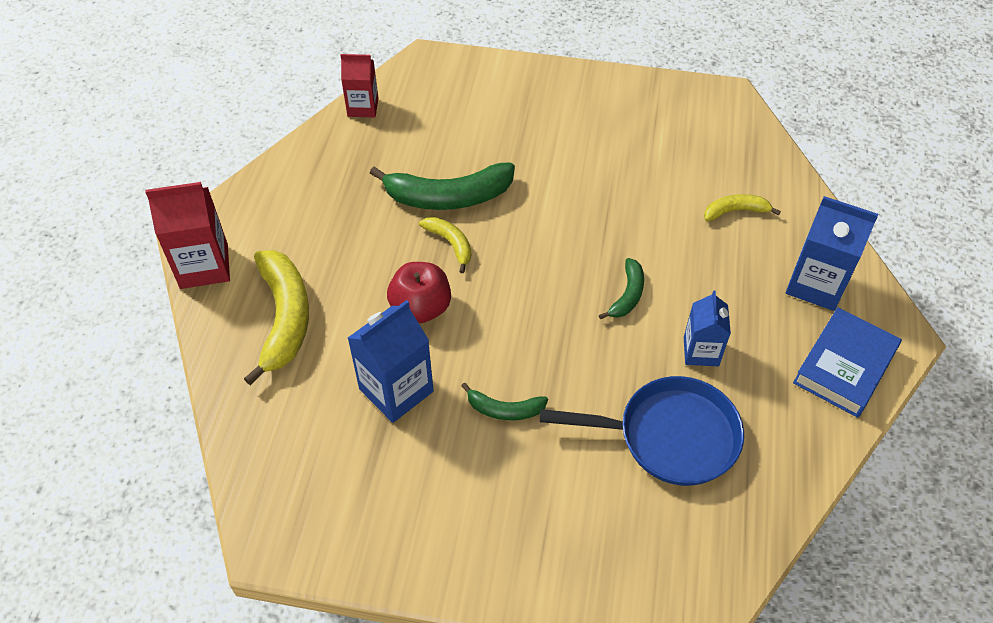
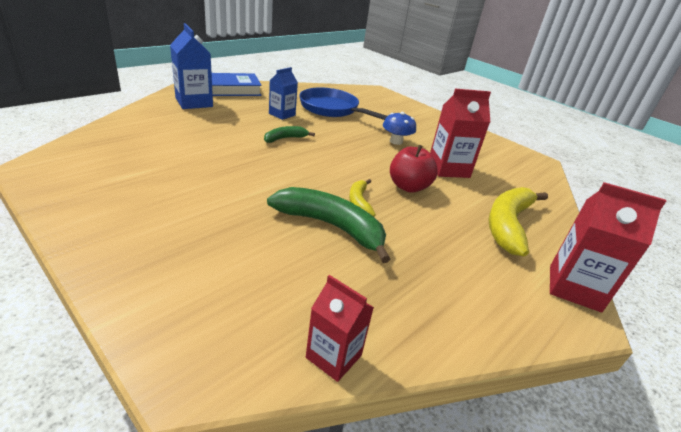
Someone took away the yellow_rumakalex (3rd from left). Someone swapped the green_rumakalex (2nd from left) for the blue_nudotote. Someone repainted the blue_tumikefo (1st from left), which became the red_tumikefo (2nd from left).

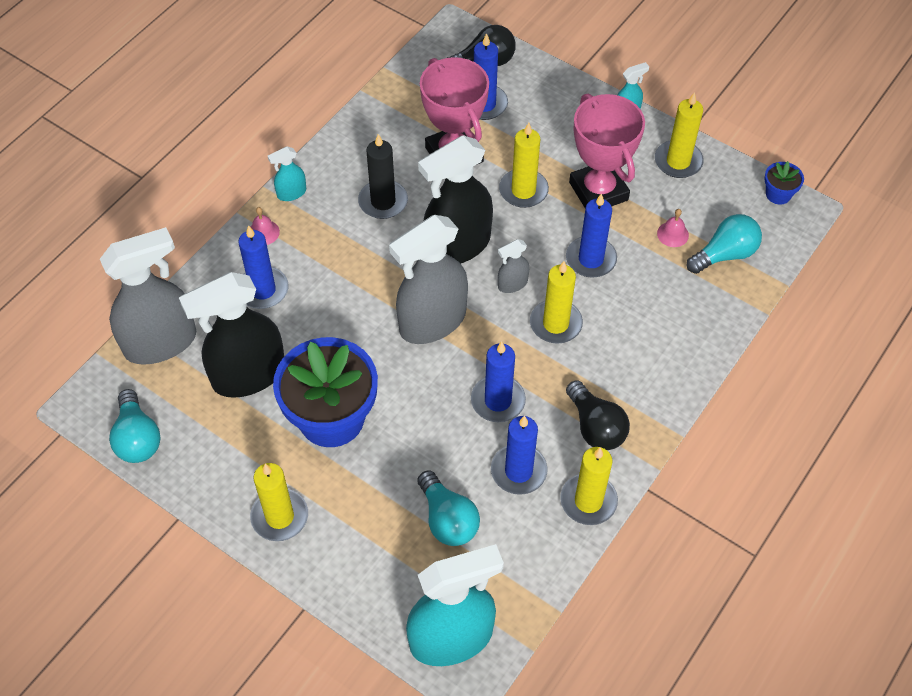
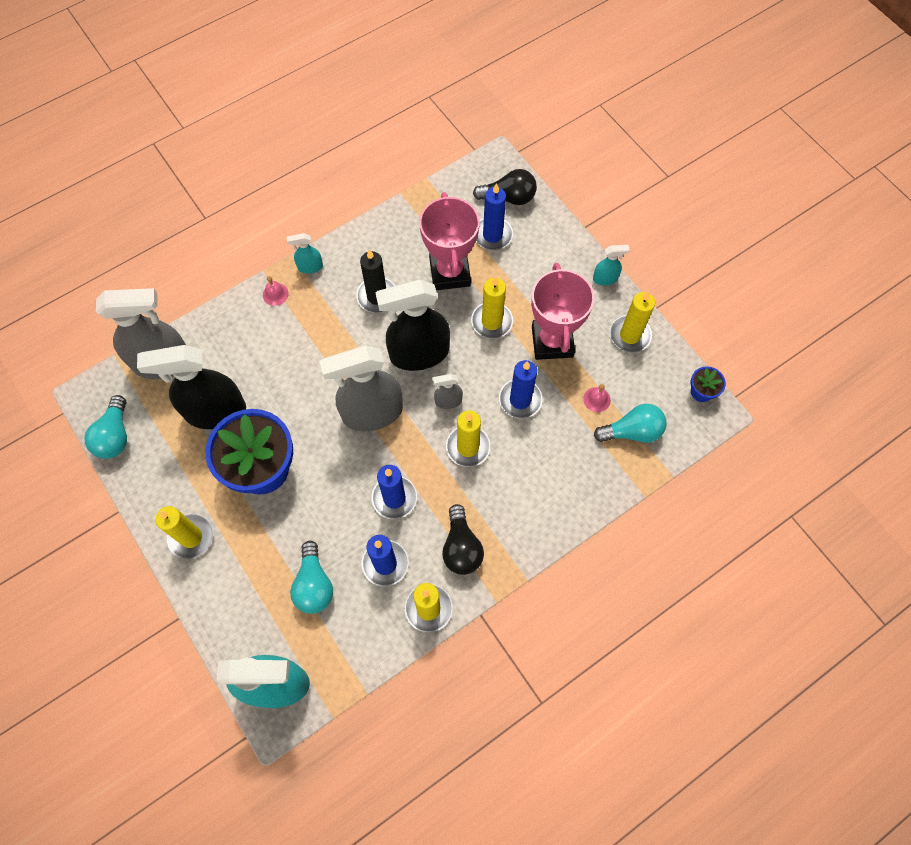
Someone took away the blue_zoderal (1st from left).

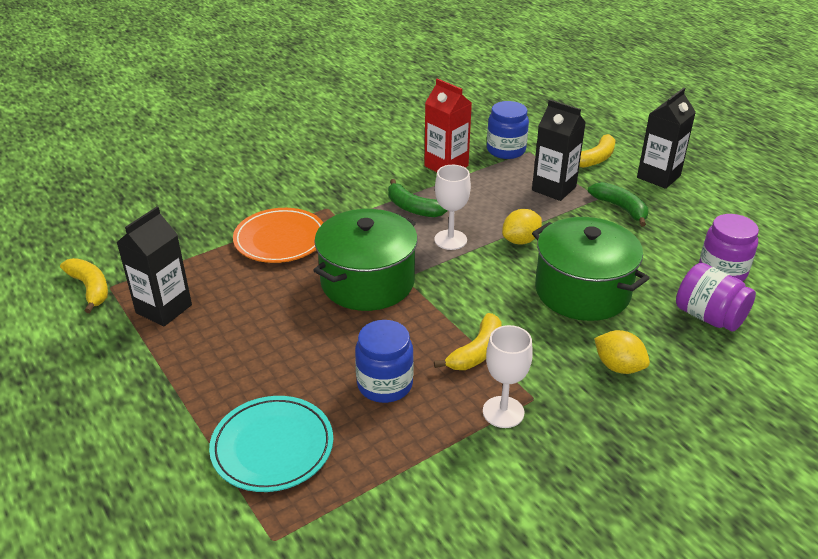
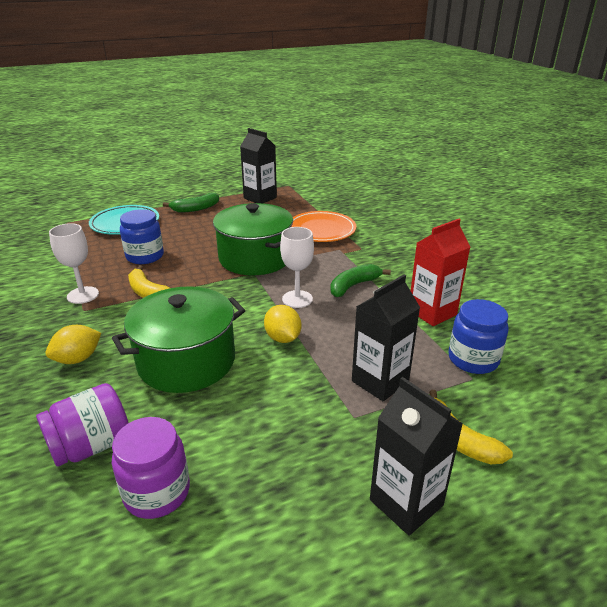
Someone took away the yellow_rumakalex (1st from left). Someone carried the green_rumakalex (2nd from left in the first image).

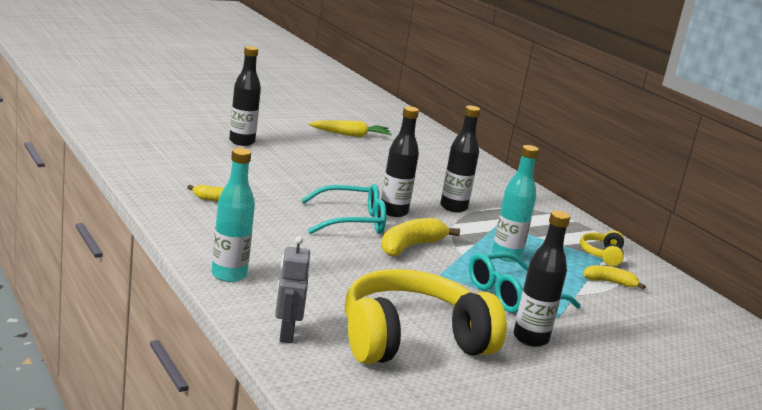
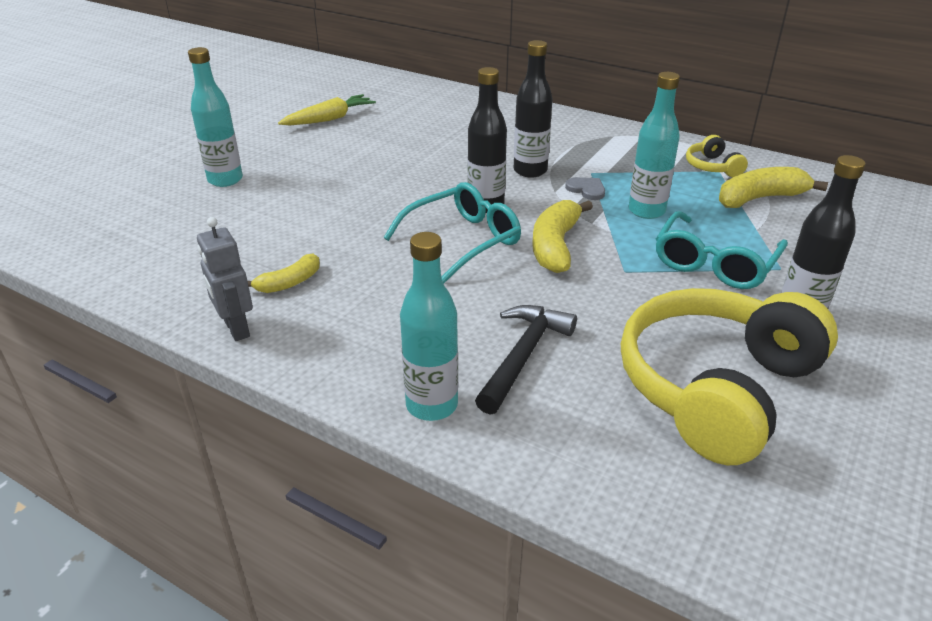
Someone put down the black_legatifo. Someone put down the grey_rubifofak. Someone carried the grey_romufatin. Someone repainted the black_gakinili (1st from left), which became the turquoise_gakinili (1st from left). Someone scaled the yellow_rumakalex (3rd from left) by 1.65.

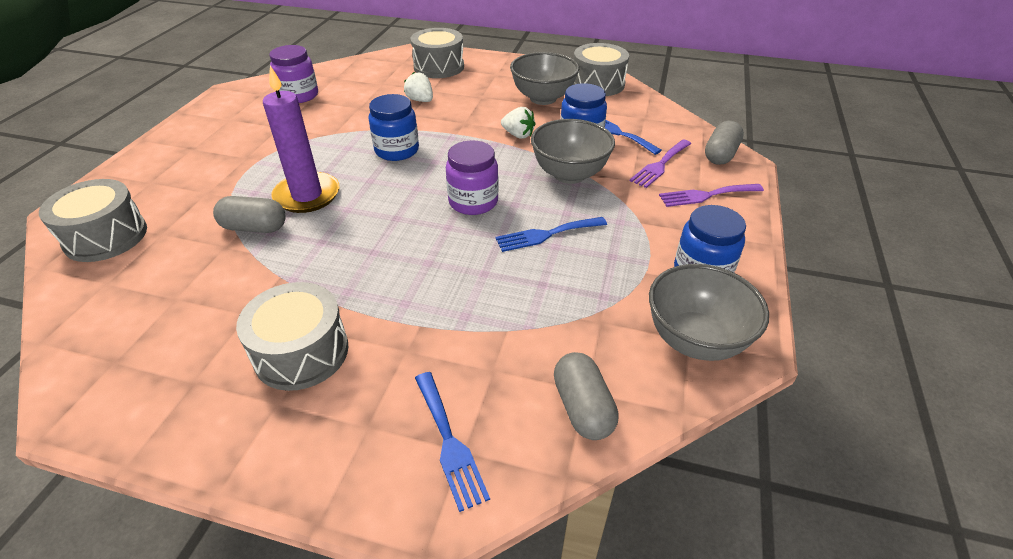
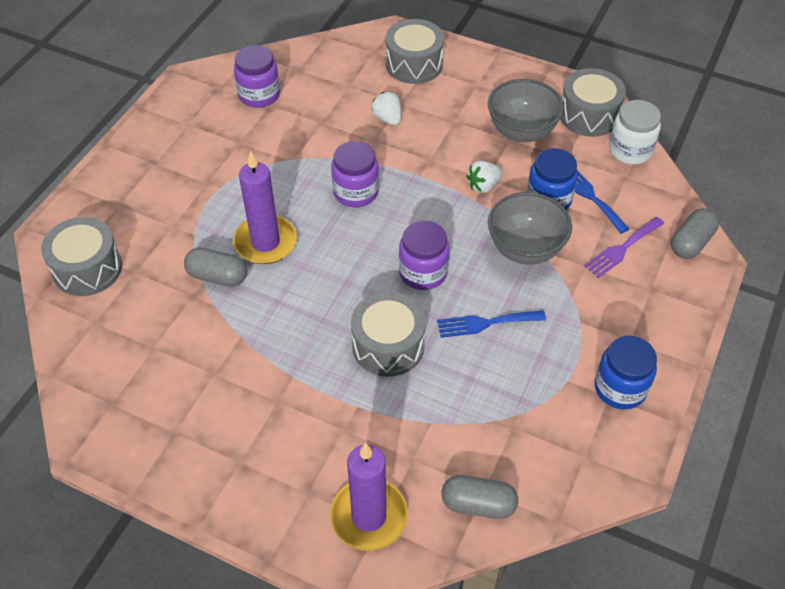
Someone took away the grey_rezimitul (3rd from left). Someone took away the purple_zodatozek (2nd from left). Someone put down the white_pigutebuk. Someone carried the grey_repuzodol (2nd from left). Someone swapped the blue_zodatozek (1st from left) for the purple_zoderal (2nd from left). Someone repainted the blue_pigutebuk (1st from left), which became the purple_pigutebuk (2nd from left). Someone rotated the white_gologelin (2nd from left) by 105 degrees clockwise. Someone rotated the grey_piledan (2nd from left) by 75 degrees counterclockwise.

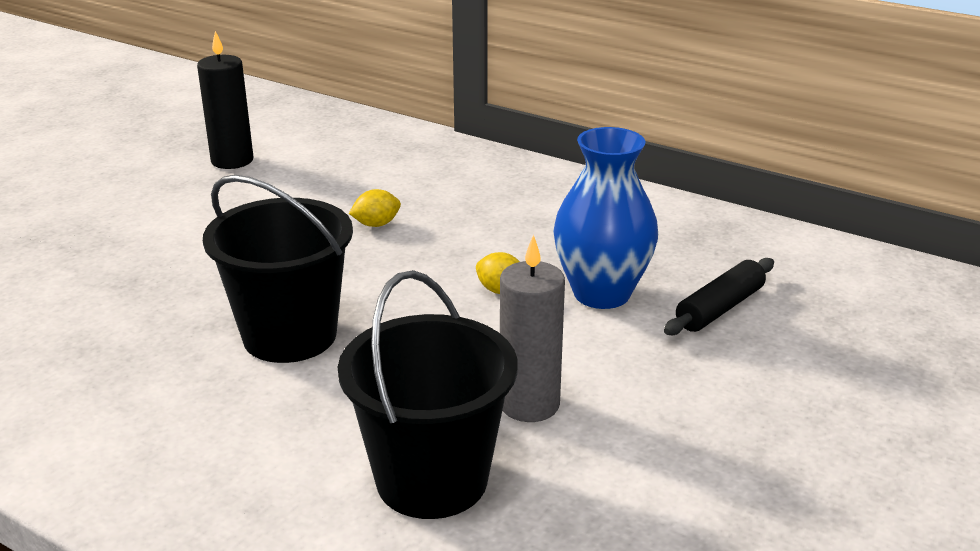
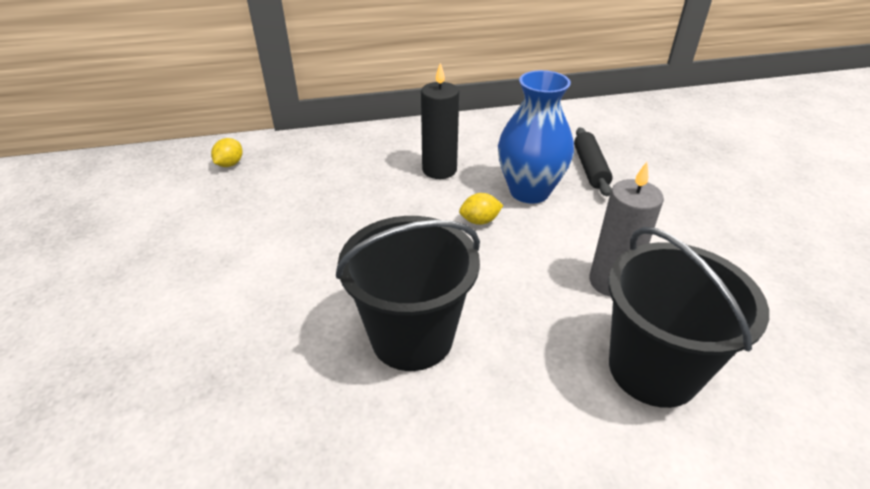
Someone carried the black_zoderal. Someone carried the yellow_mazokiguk (1st from left).

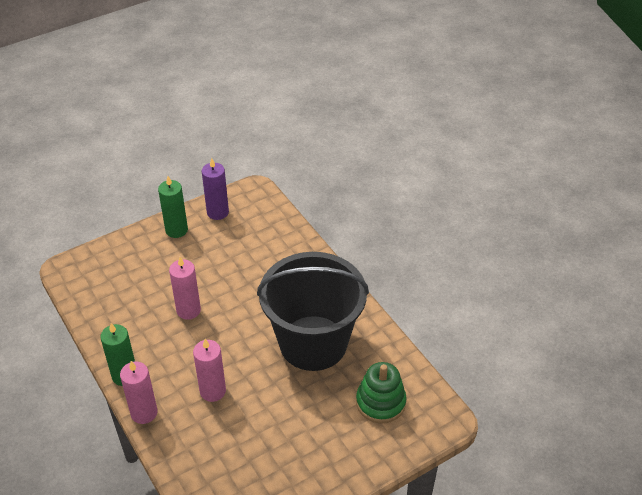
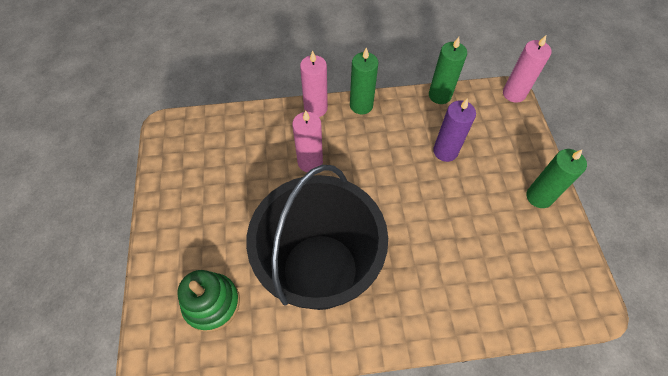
Someone put down the green_zoderal (2nd from left). Someone carried the pink_zoderal (2nd from left in the first image). Someone carried the purple_zoderal.

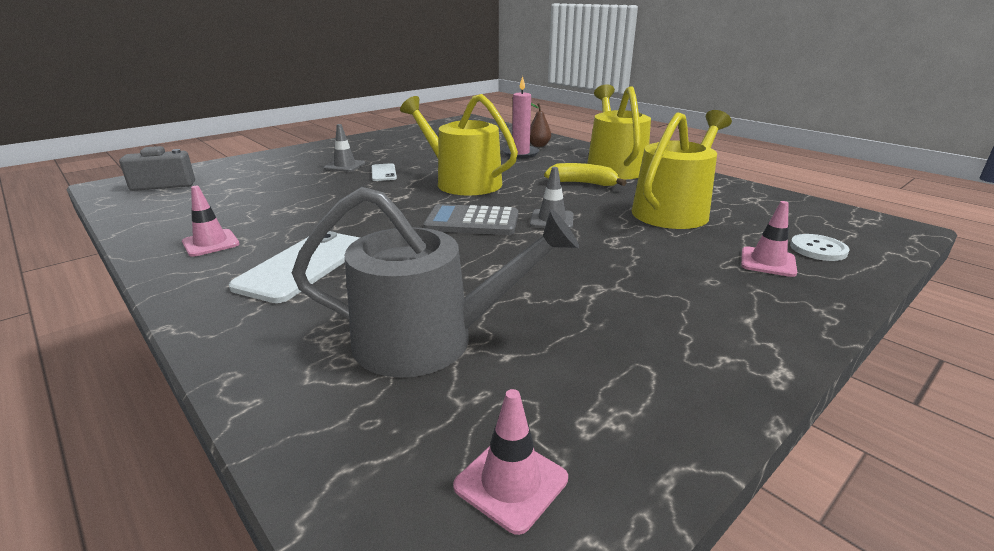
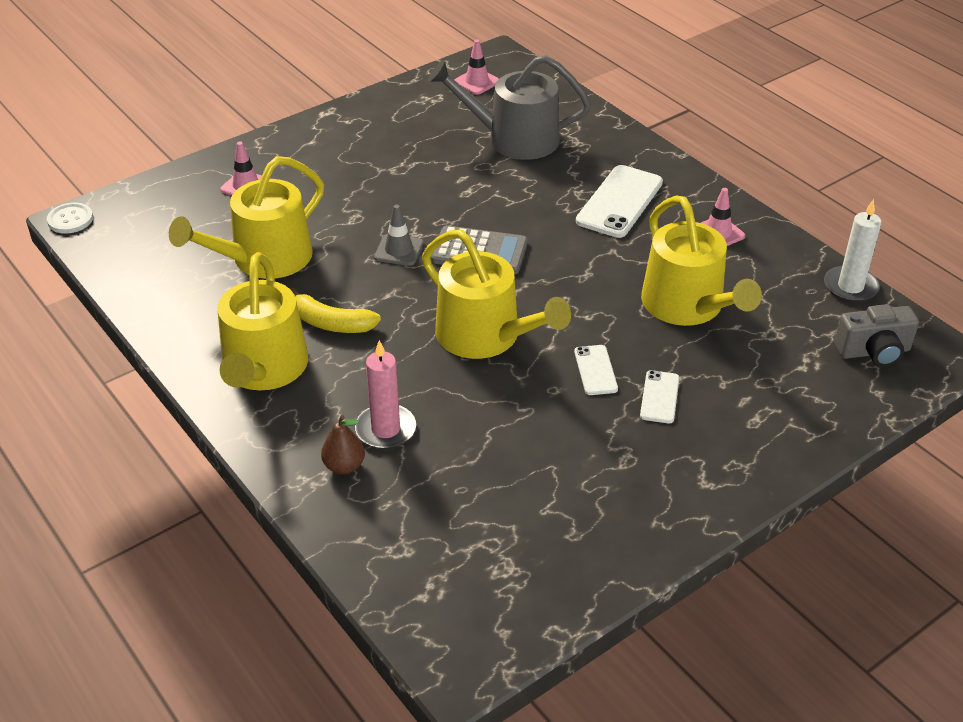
Someone put down the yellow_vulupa (4th from left). Someone put down the white_zoderal. Someone carried the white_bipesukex. Someone swapped the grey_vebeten (1st from left) for the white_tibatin (3rd from left).

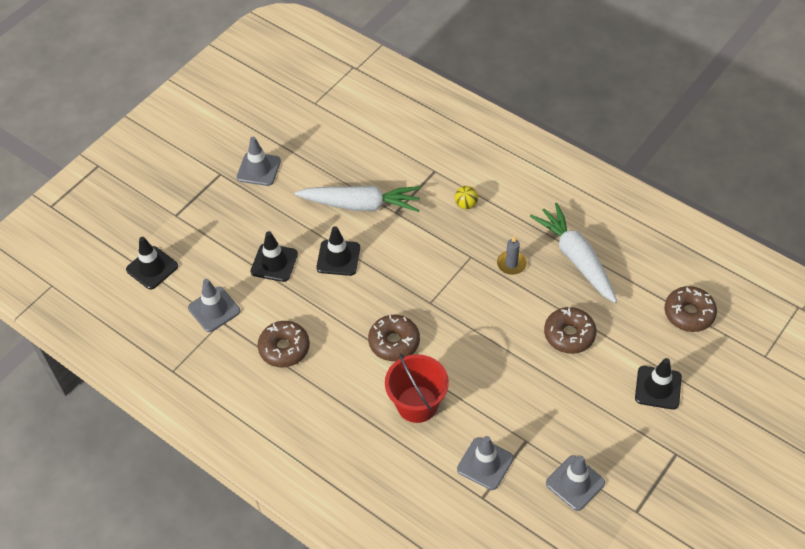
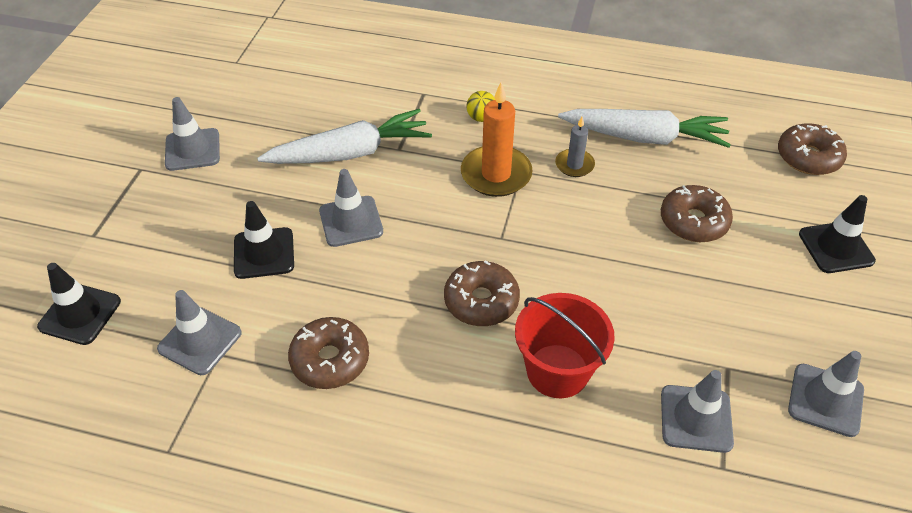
Someone put down the orange_zoderal. Someone repainted the black_vebeten (3rd from left), which became the grey_vebeten (3rd from left). Someone rotated the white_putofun (2nd from left) by 150 degrees clockwise.

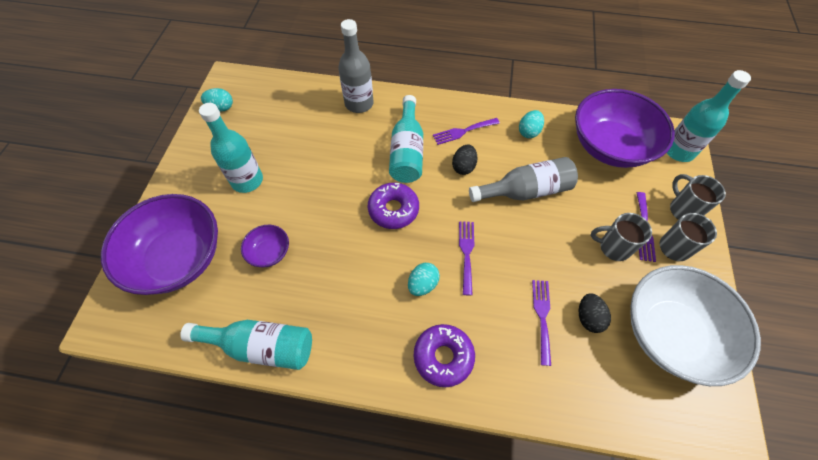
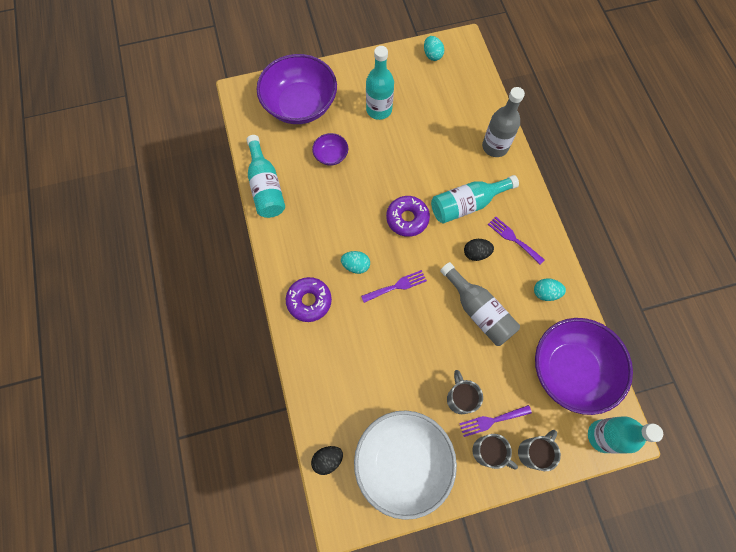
Someone took away the purple_zodatozek (3rd from left). Someone carried the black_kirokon (2nd from left in the first image).

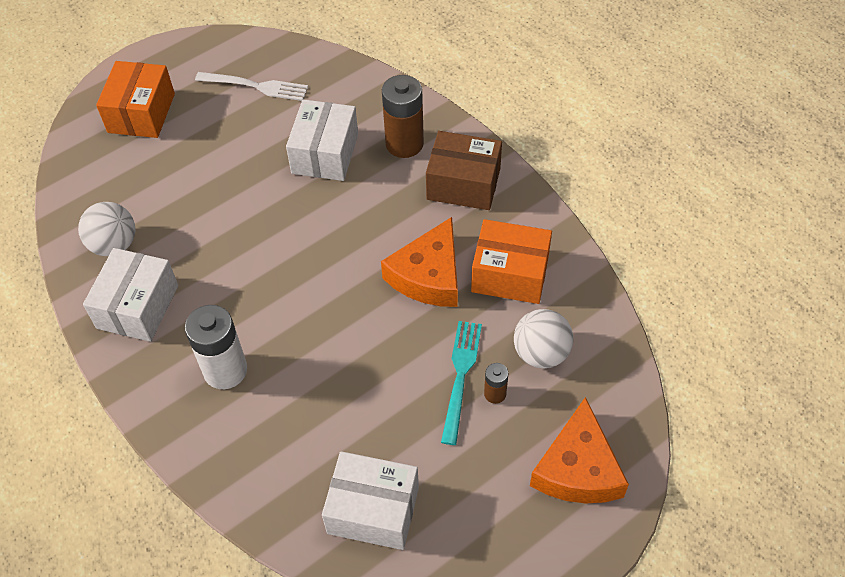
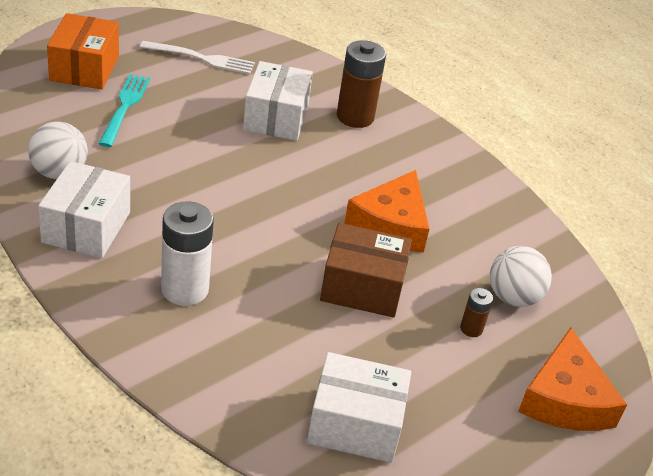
Someone took away the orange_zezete (2nd from left). Someone carried the brown_zezete. Someone carried the turquoise_zodatozek.

